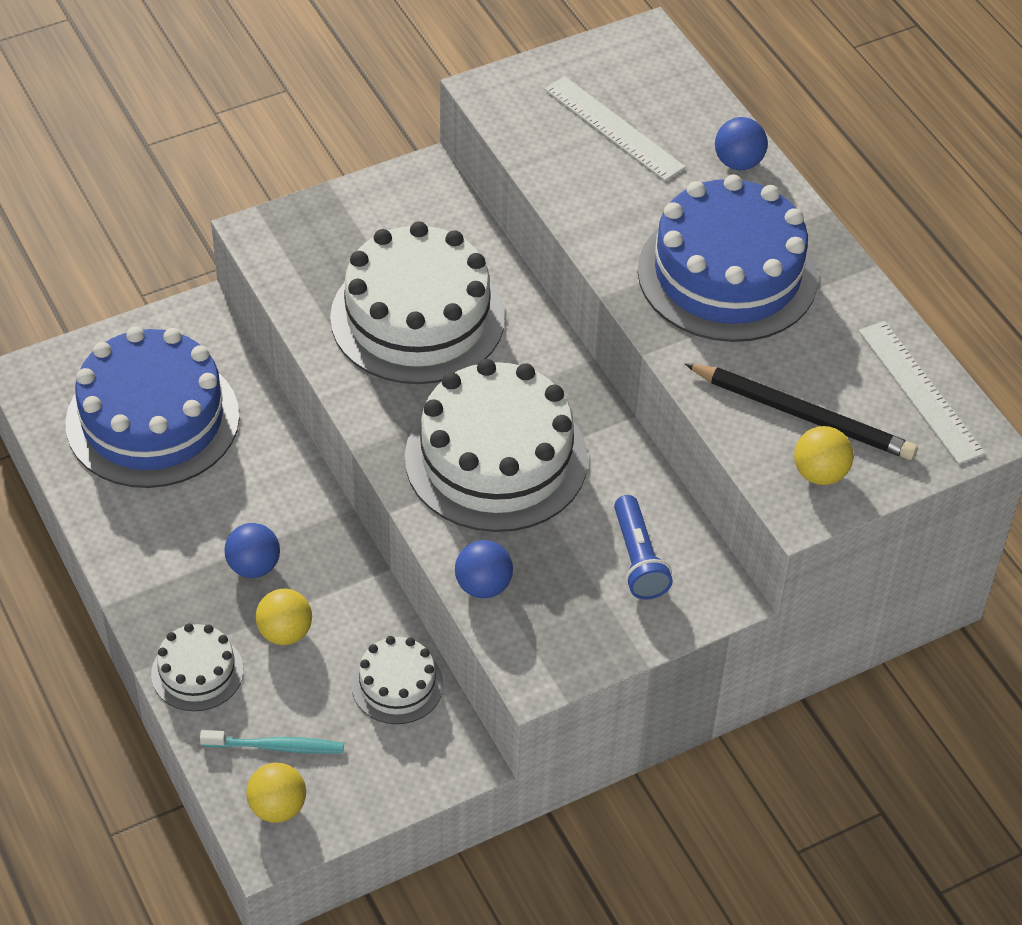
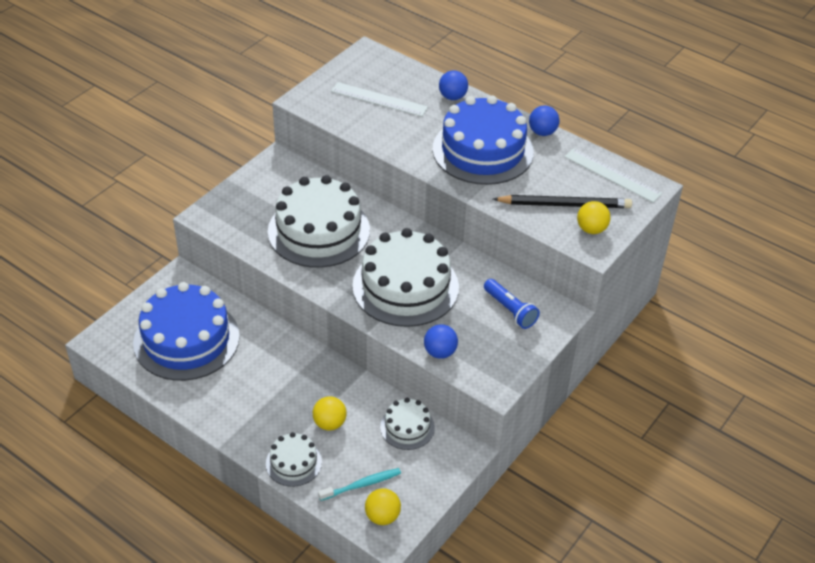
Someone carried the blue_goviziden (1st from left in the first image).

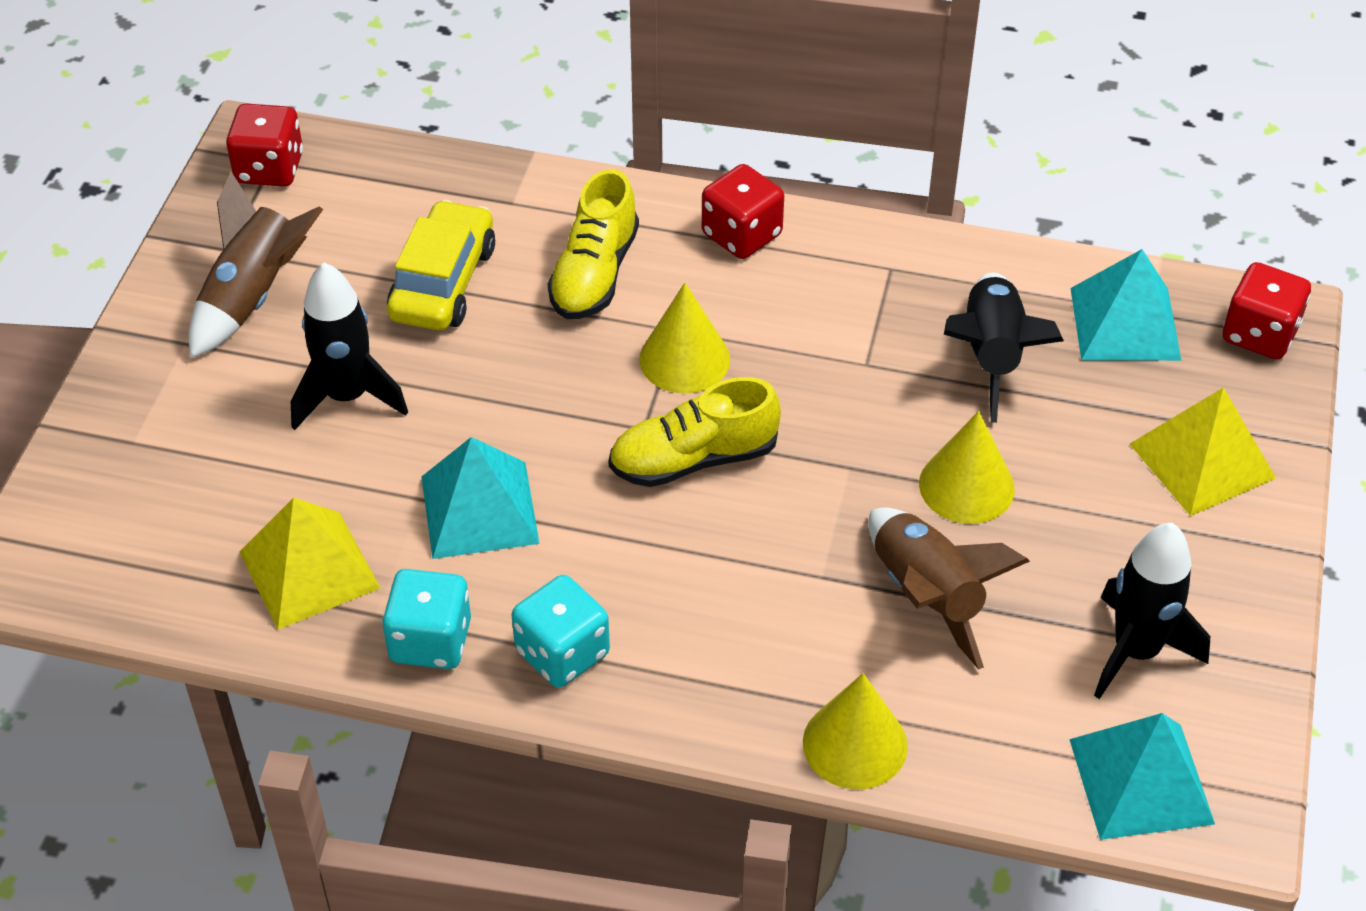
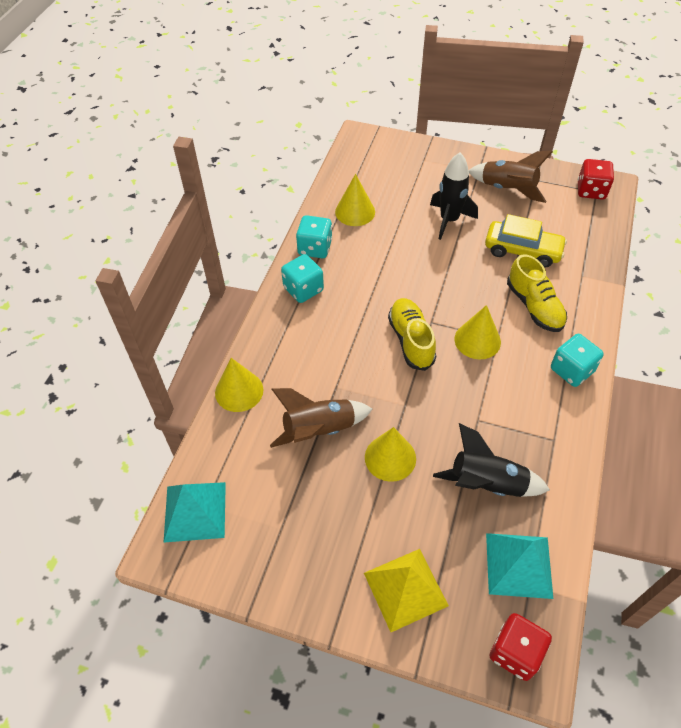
Someone took away the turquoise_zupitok (1st from left). Someone took away the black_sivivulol (3rd from left). Someone swapped the yellow_zupitok (1st from left) for the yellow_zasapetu (2nd from left). Someone repainted the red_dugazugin (2nd from left), which became the turquoise_dugazugin (3rd from left). Someone rotated the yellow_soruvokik (1st from left in the first image) by 135 degrees counterclockwise.

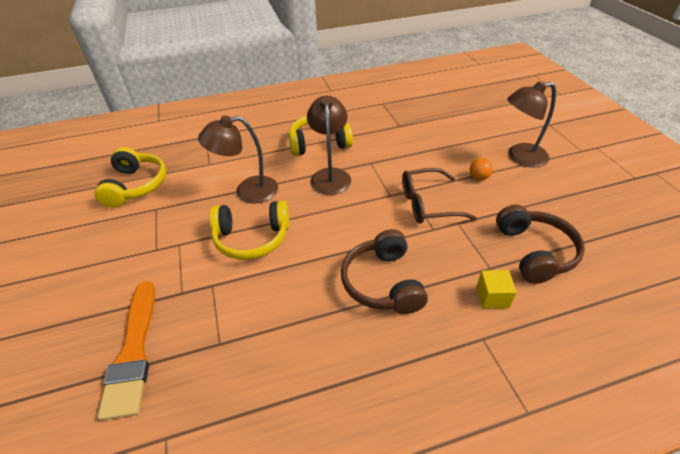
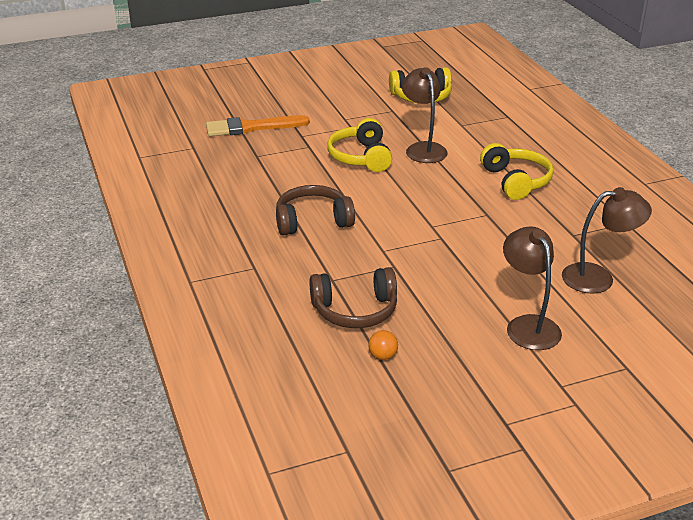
Someone took away the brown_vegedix. Someone took away the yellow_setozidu. Someone carried the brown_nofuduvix (2nd from left in the first image). Someone carried the orange_goviziden.

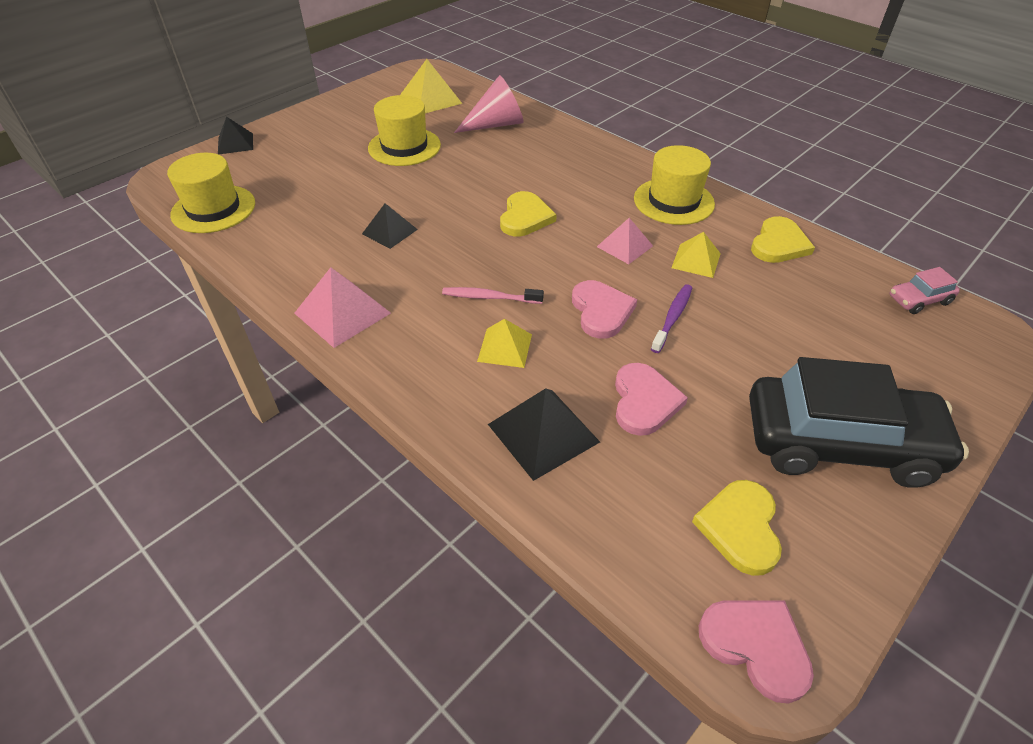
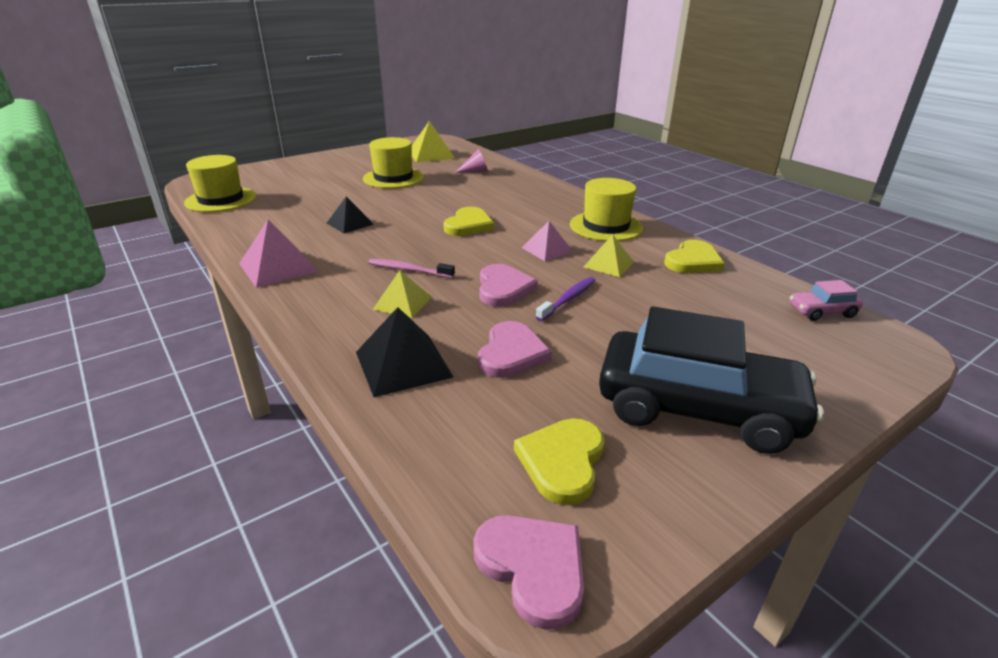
Someone took away the black_zupitok (1st from left). Someone scaled the pink_zasapetu by 0.57.

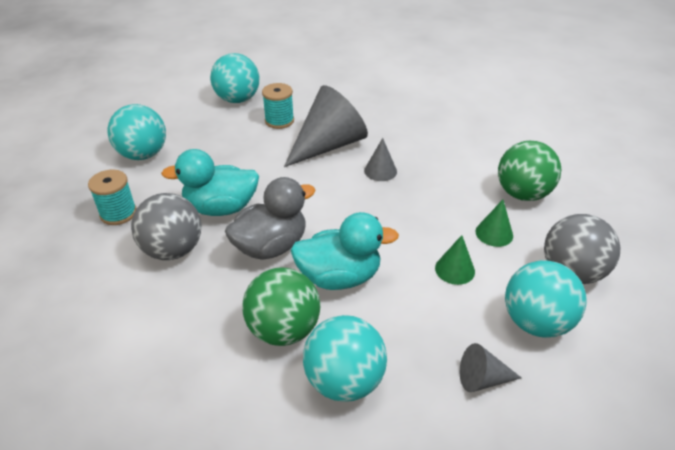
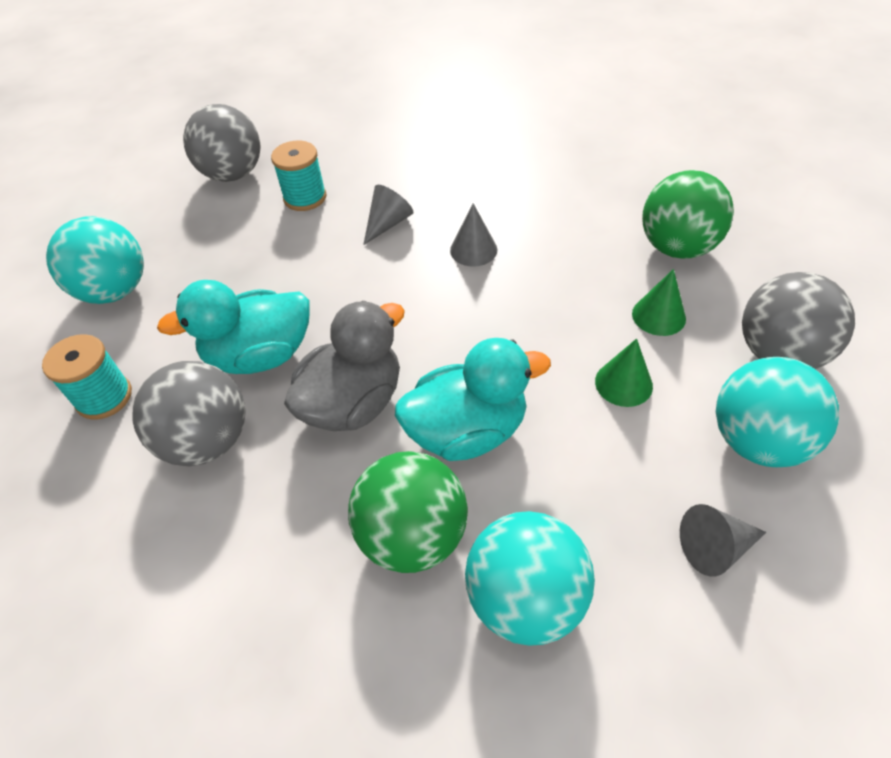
Someone repainted the turquoise_goviziden (2nd from left), which became the grey_goviziden (2nd from left). Someone scaled the grey_zasapetu (1st from left) by 0.47.

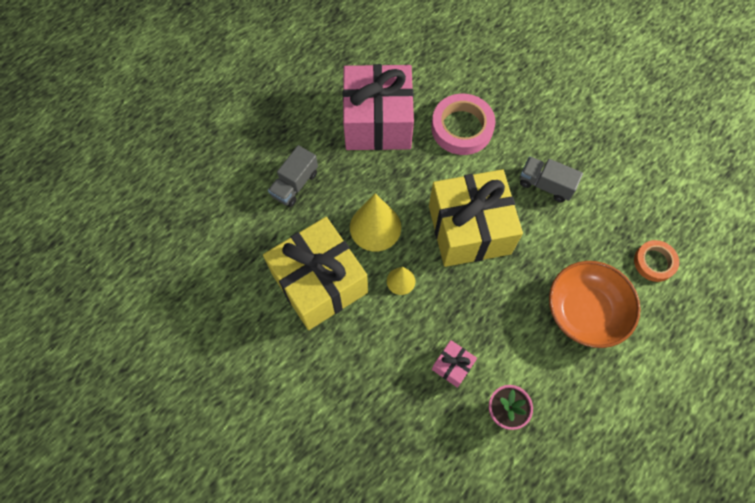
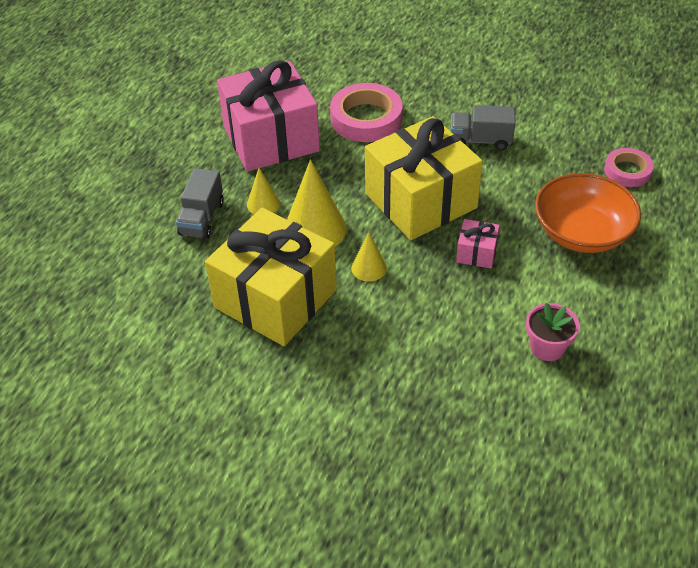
Someone put down the yellow_zasapetu (1st from left). Someone carried the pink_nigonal (2nd from left). Someone repainted the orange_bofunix, which became the pink_bofunix (2nd from left).

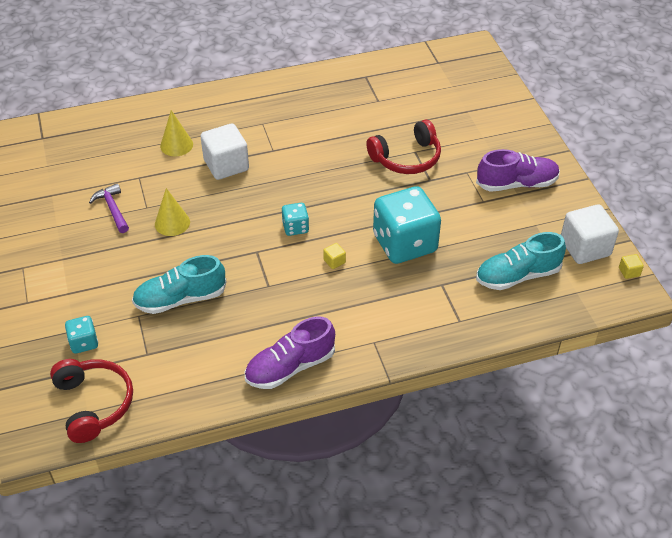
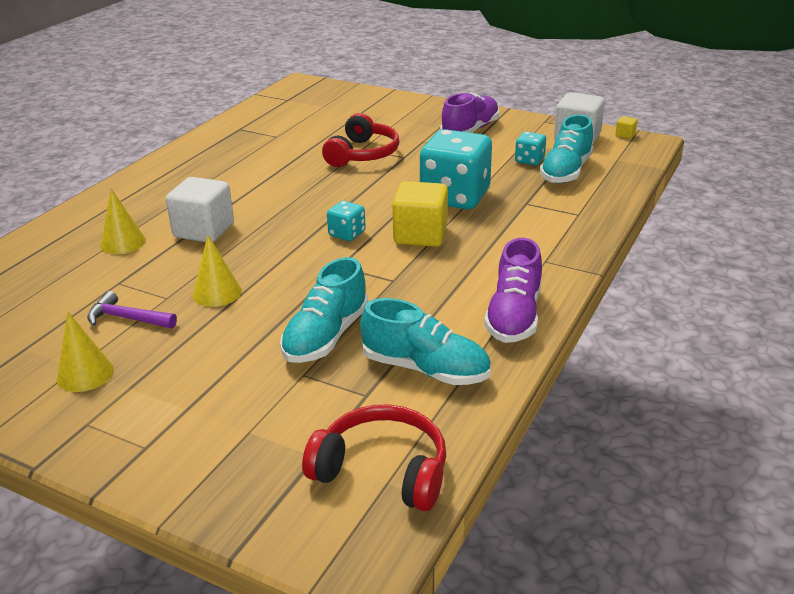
Someone put down the yellow_zasapetu (1st from left). Someone put down the turquoise_soruvokik (2nd from left). Someone carried the turquoise_dugazugin (1st from left in the first image). Someone scaled the yellow_setozidu (1st from left) by 2.38.

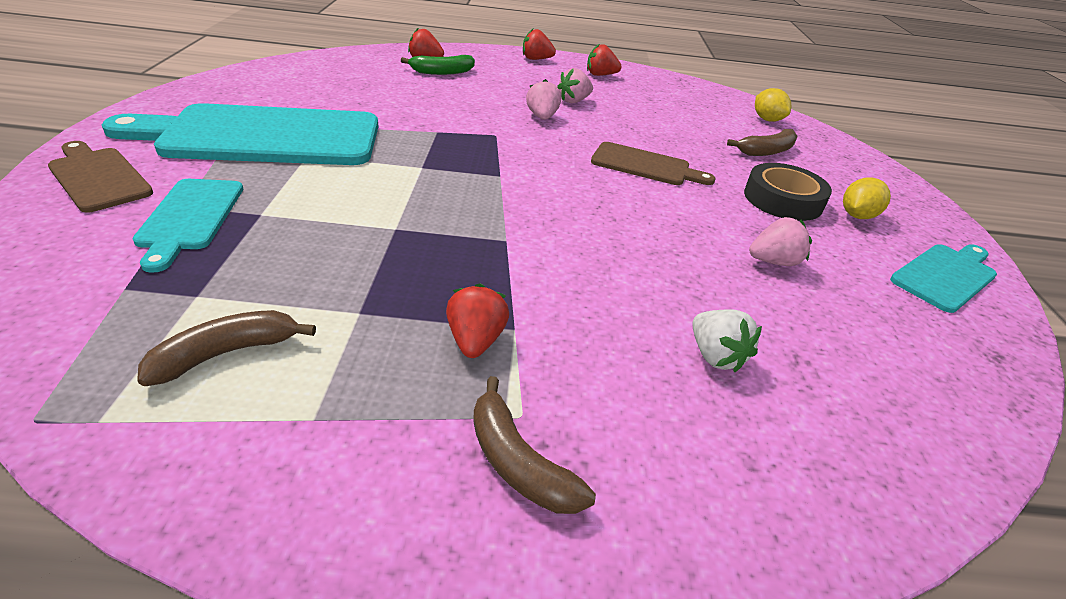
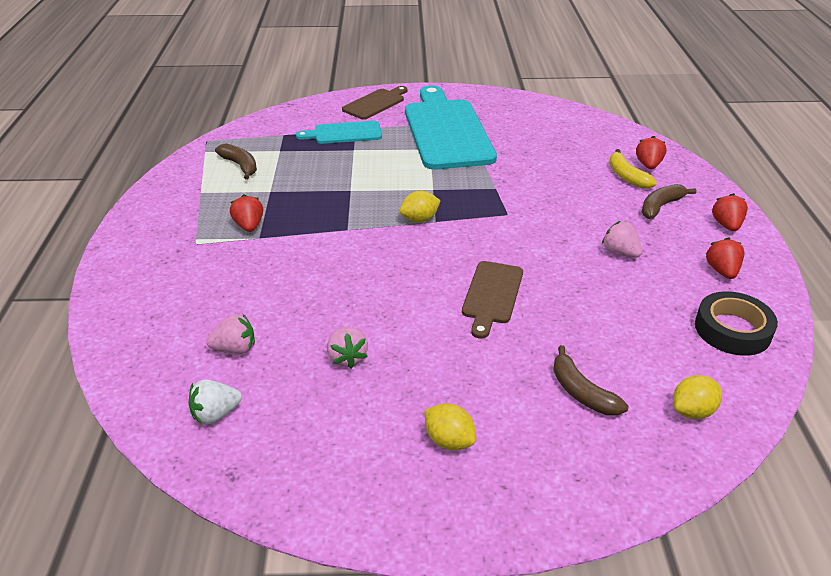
Someone took away the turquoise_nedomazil (3rd from left). Someone put down the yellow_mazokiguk (1st from left). Someone carried the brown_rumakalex (2nd from left in the first image). Someone carried the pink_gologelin (1st from left). Someone carried the white_gologelin. Someone carried the black_bofunix. Someone repainted the green_rumakalex, which became the yellow_rumakalex. Someone rotated the red_gologelin (2nd from left in the first image) by 105 degrees counterclockwise.

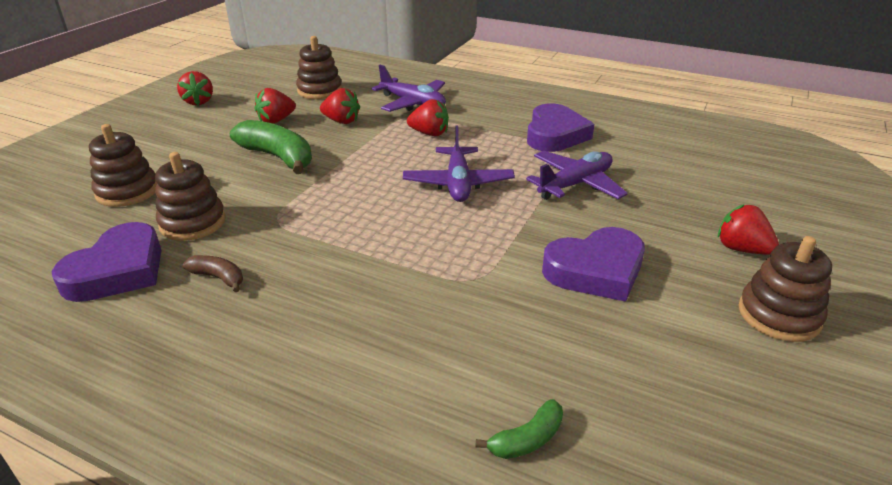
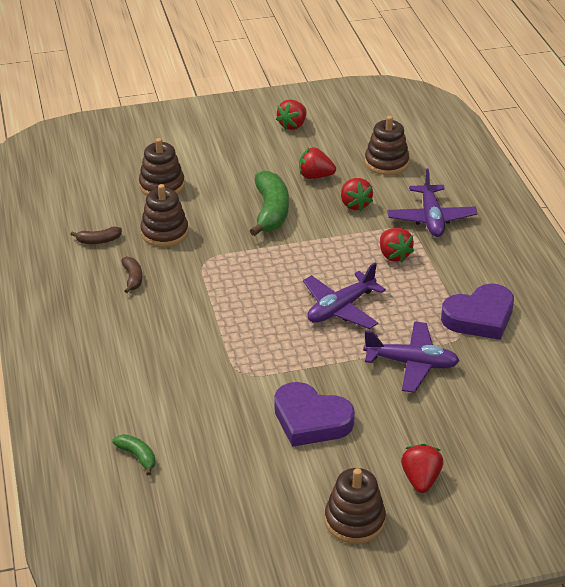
Someone swapped the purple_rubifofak (1st from left) for the brown_rumakalex (1st from left). Someone rotated the green_rumakalex (2nd from left in the first image) by 150 degrees counterclockwise.

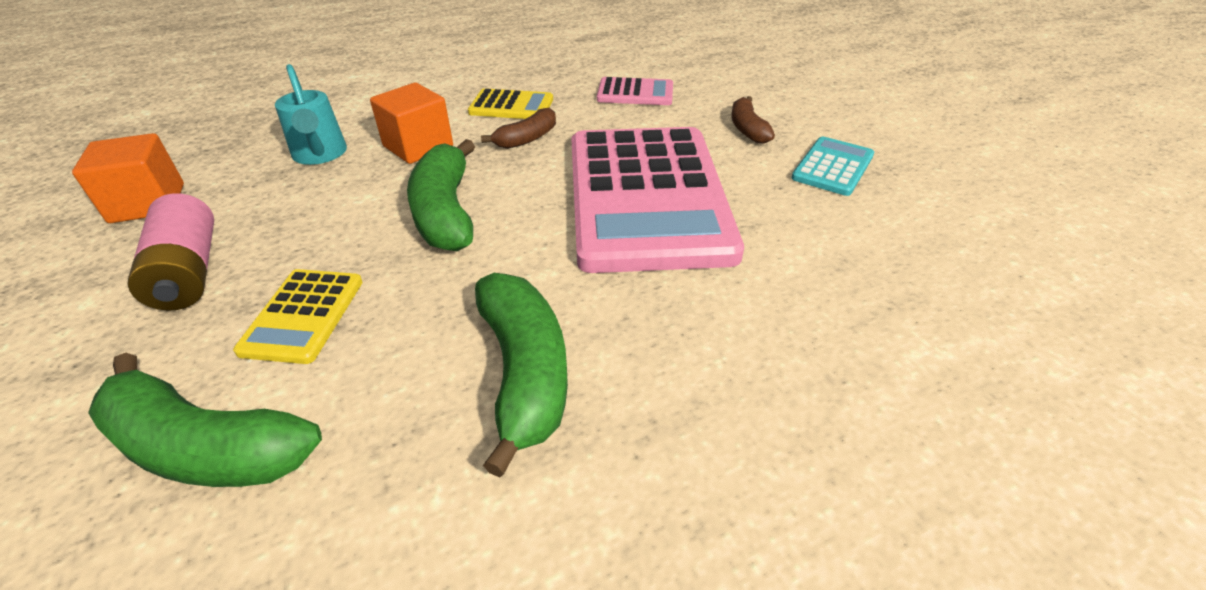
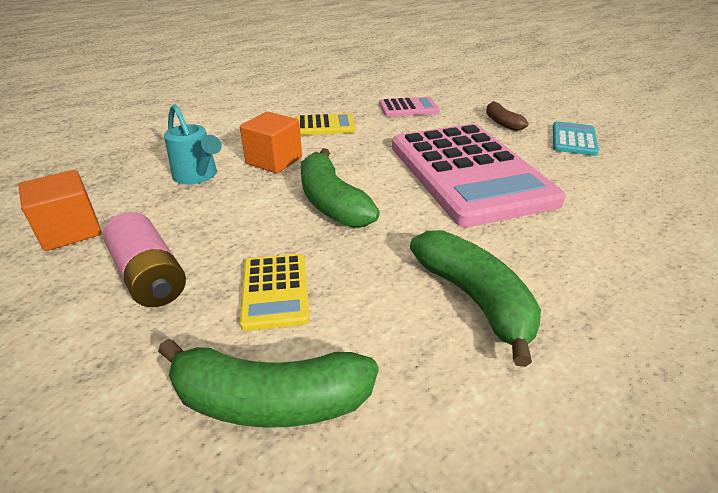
Someone took away the brown_rumakalex (1st from left).

